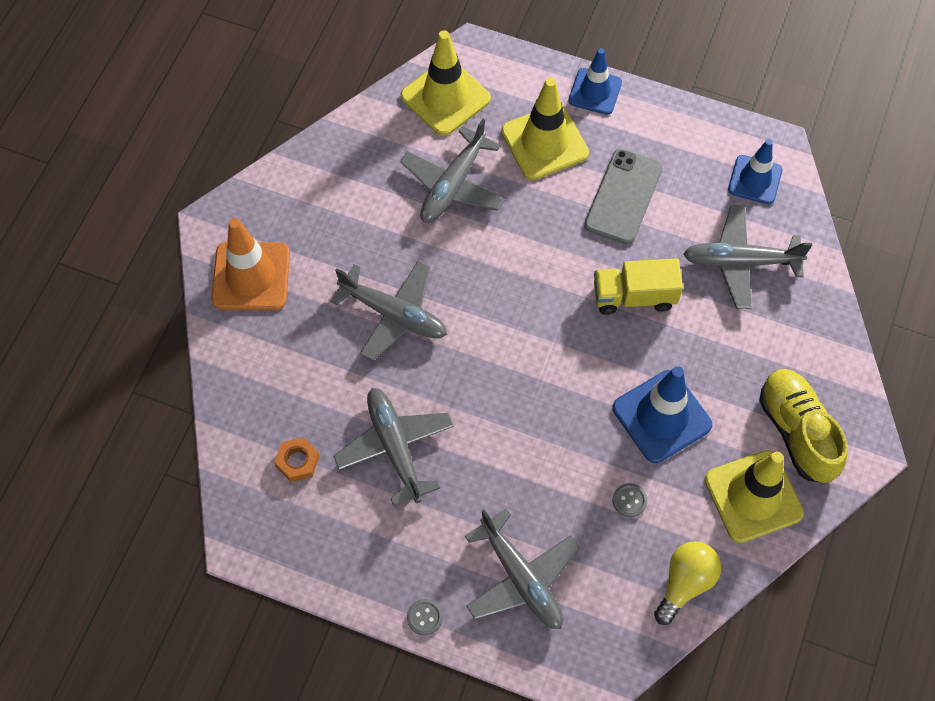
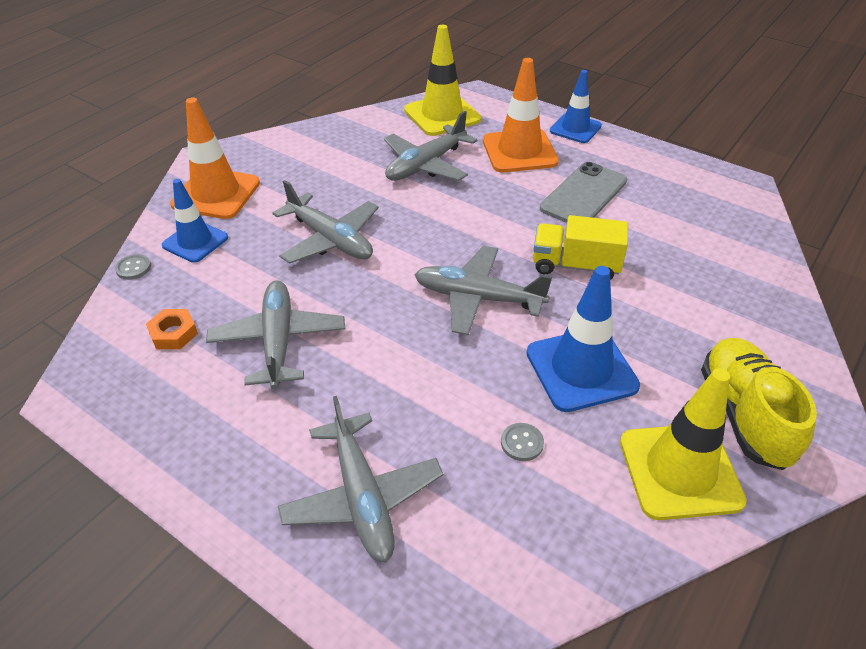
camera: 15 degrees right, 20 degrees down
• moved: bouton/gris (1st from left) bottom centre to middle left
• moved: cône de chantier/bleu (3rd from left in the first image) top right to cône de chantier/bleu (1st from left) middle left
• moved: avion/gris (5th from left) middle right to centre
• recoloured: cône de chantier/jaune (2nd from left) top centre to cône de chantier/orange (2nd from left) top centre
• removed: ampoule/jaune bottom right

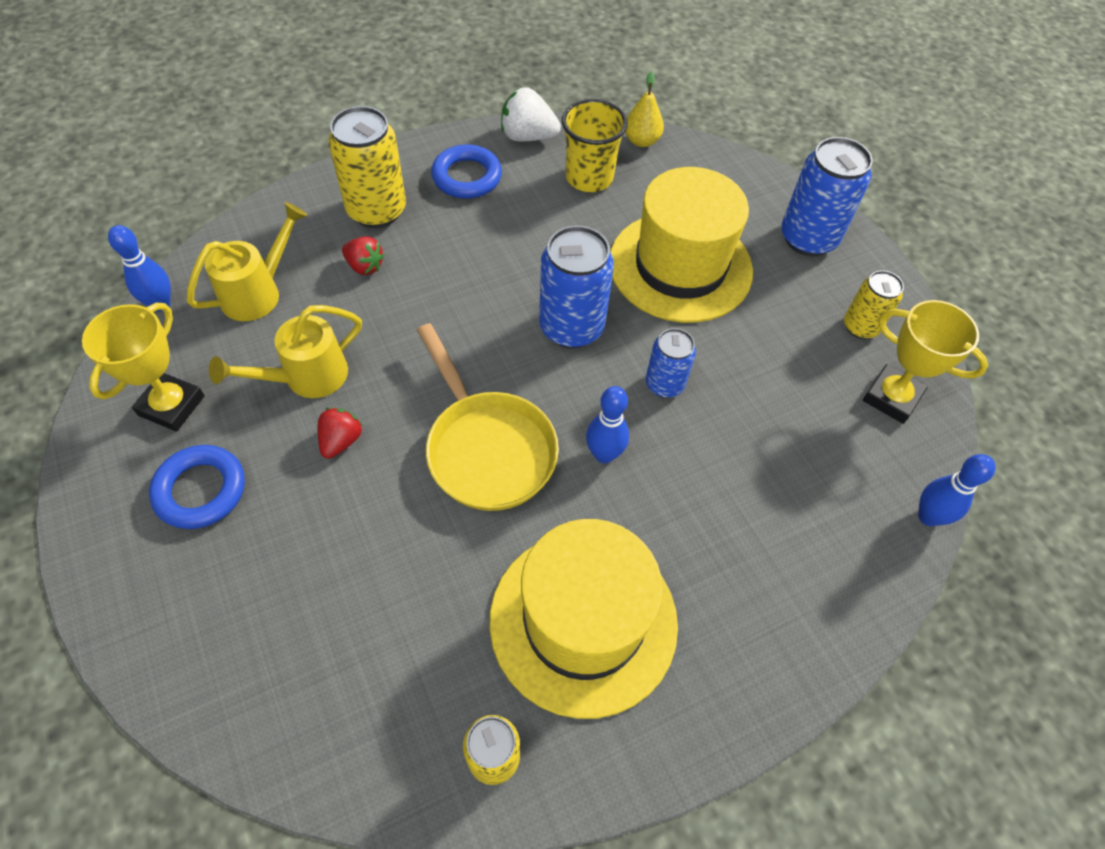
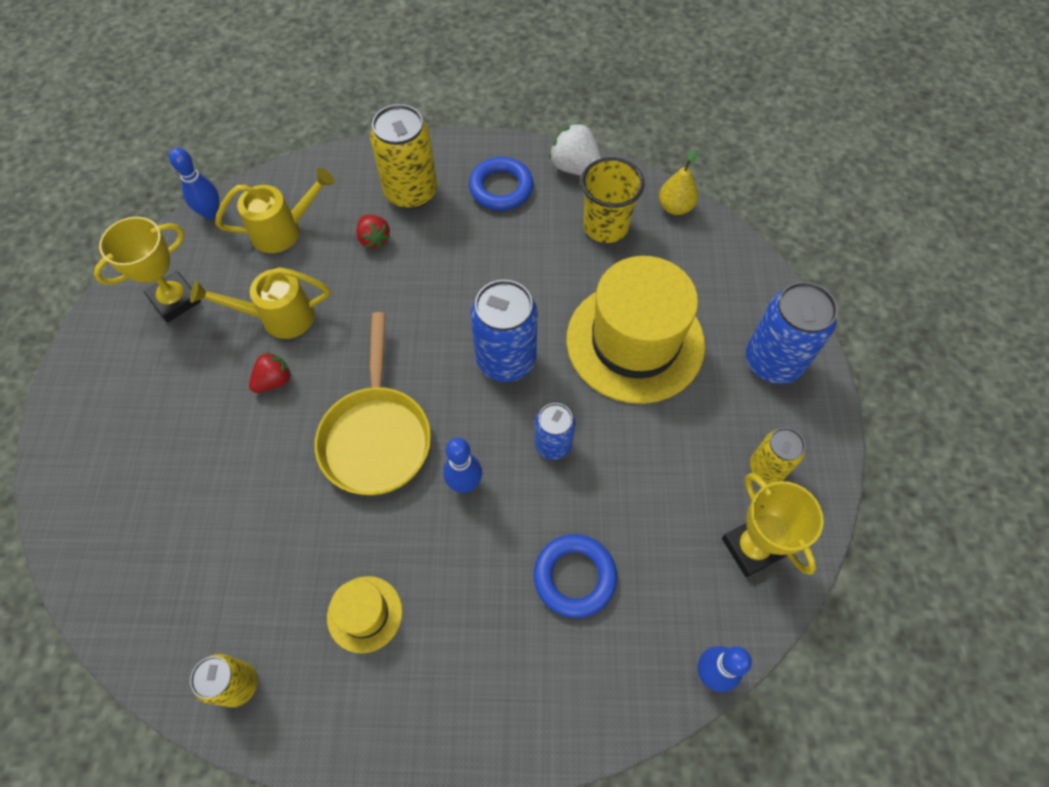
camera: 30 degrees right, 5 degrees up
• resized: chapeau/jaune (1st from left) bottom centre = bottom centre x0.46
• moved: anneau/bleu (1st from left in the first image) middle left to anneau/bleu (2nd from left) bottom centre

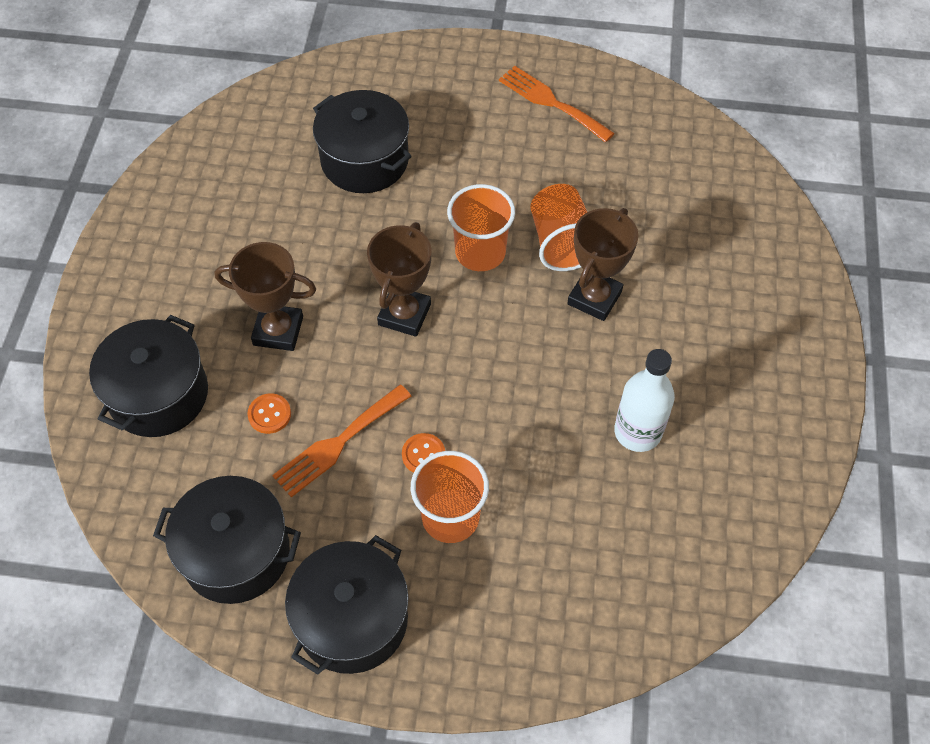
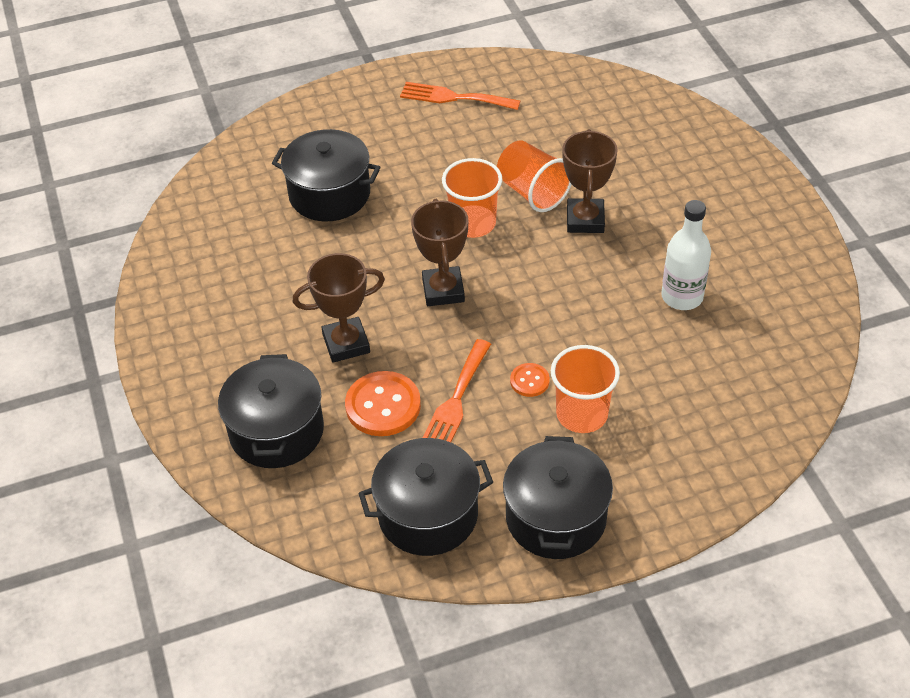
camera: 25 degrees left, 10 degrees down
• resized: bouton/orange (1st from left) middle left = centre x1.89

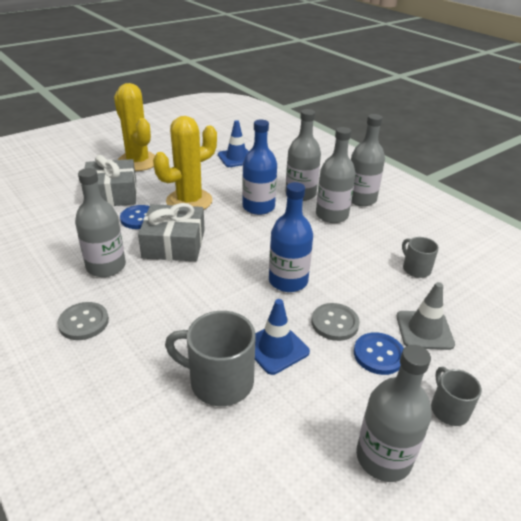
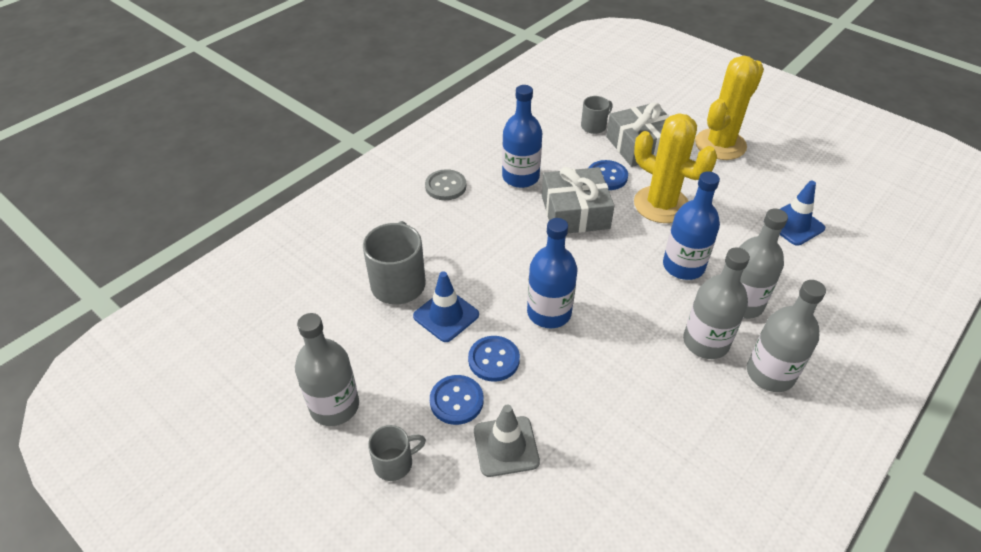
camera: 80 degrees right, 10 degrees up
• recoloured: bouton/gris (2nd from left) centre to bouton/bleu (2nd from left) centre
• recoloured: bouteille/gris (1st from left) middle left to bouteille/bleu (1st from left) top centre
• moved: tasse/gris (2nd from left in the first image) middle right to tasse/gris (3rd from left) top centre

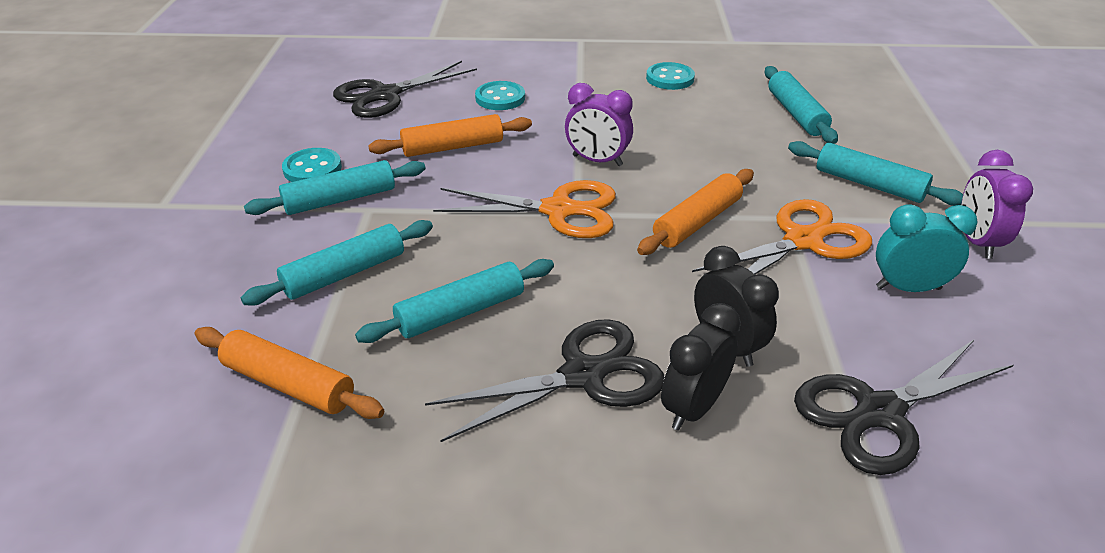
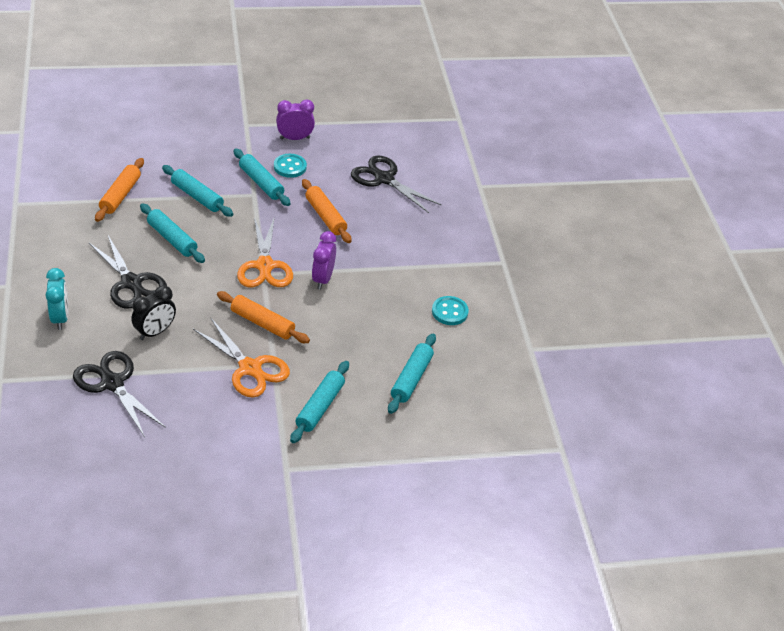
camera: 75 degrees right, 5 degrees up
• moved: réveil/turquoise middle right to middle left
• moved: réveil/violet (2nd from left in the first image) middle right to réveil/violet (1st from left) top centre
• turned: rouleau à pâtisserie/turquoise (4th from left in the first image) top right = centre 45 degrees counterclockwise
• removed: bouton/turquoise (2nd from left) top centre
• removed: réveil/noir (1st from left) centre

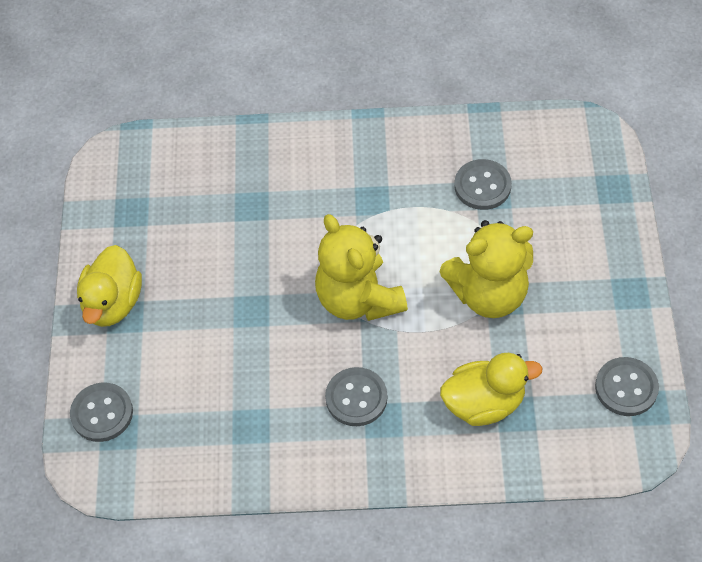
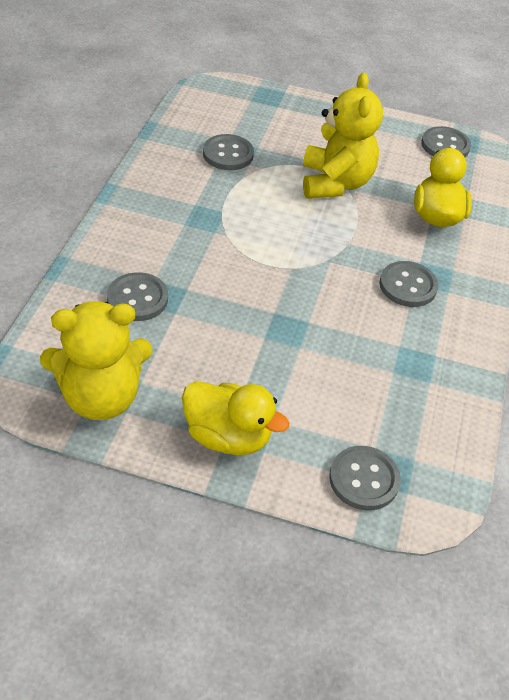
camera: 80 degrees left, 10 degrees down
• moved: ours en peluche/jaune (1st from left) centre to middle left
• added: bouton/gris (1st from left) middle left

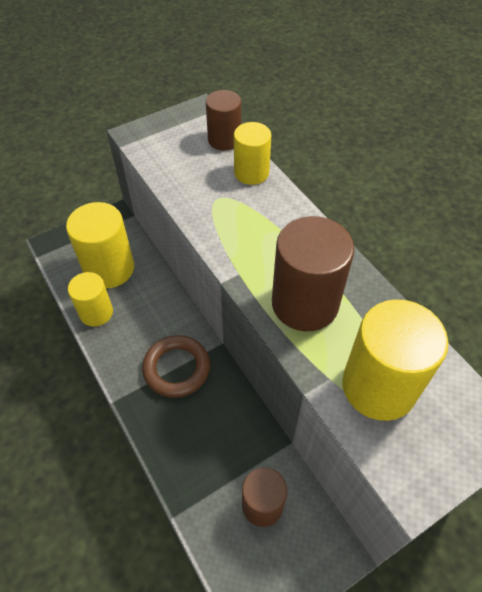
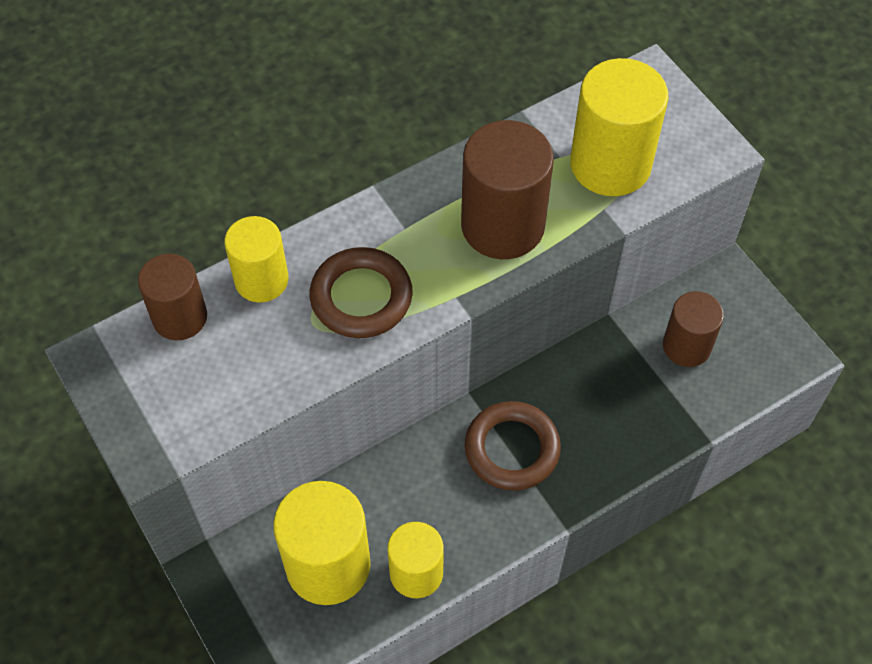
camera: 90 degrees left, 5 degrees up
• added: anneau/marron (1st from left) centre

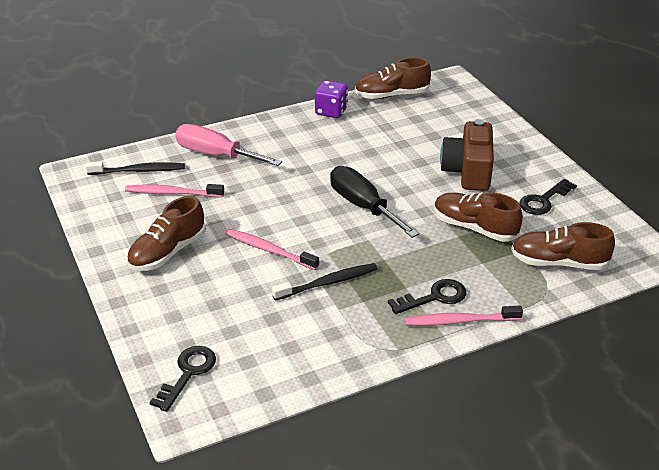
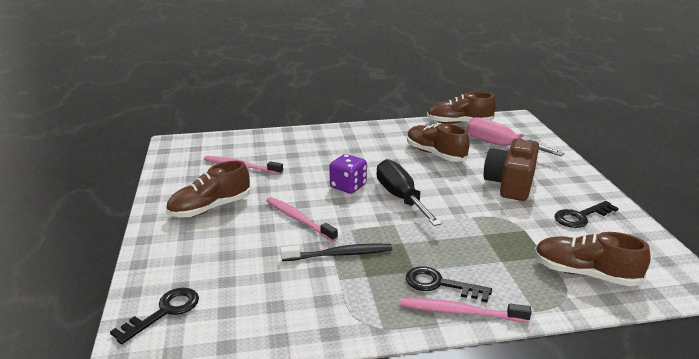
camera: 15 degrees right, 10 degrees down
• moved: dé/violet top centre to centre
• turned: clé/noir (2nd from left) centre = bottom centre 150 degrees counterclockwise
• moved: chaussure/marron (3rd from left in the first image) middle right to chaussure/marron (2nd from left) centre
• moved: tournevis/rose top centre to middle right
• removed: brosse à dents/noir (1st from left) middle left

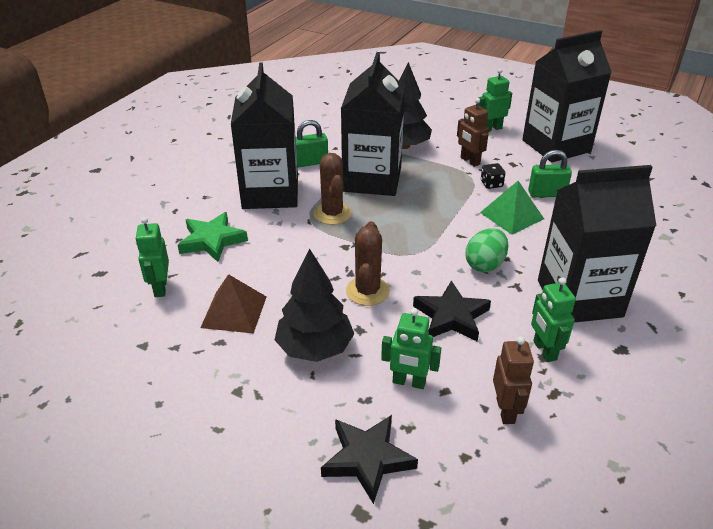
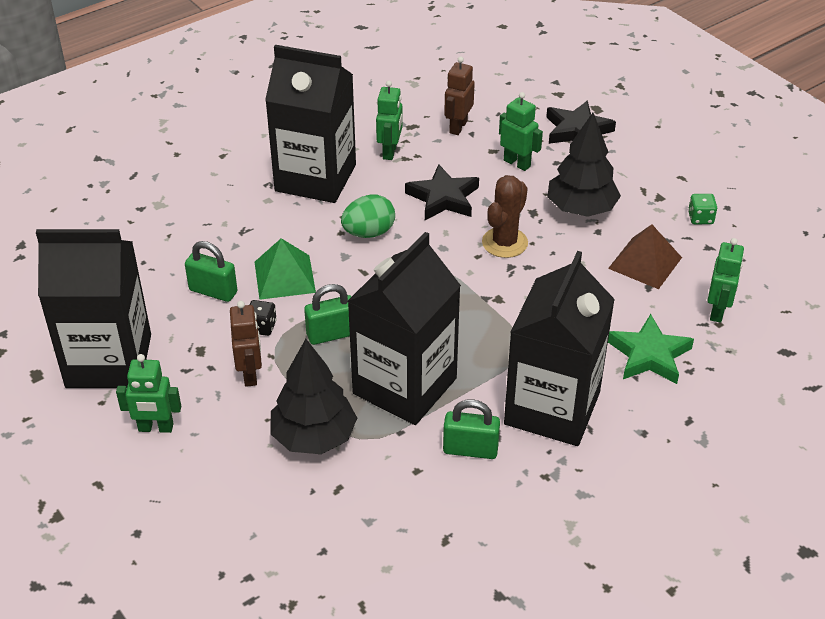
camera: 155 degrees left, 5 degrees up
• added: cadenas/vert (2nd from left) centre
• added: dé/vert middle right
• removed: cactus/marron (1st from left) centre

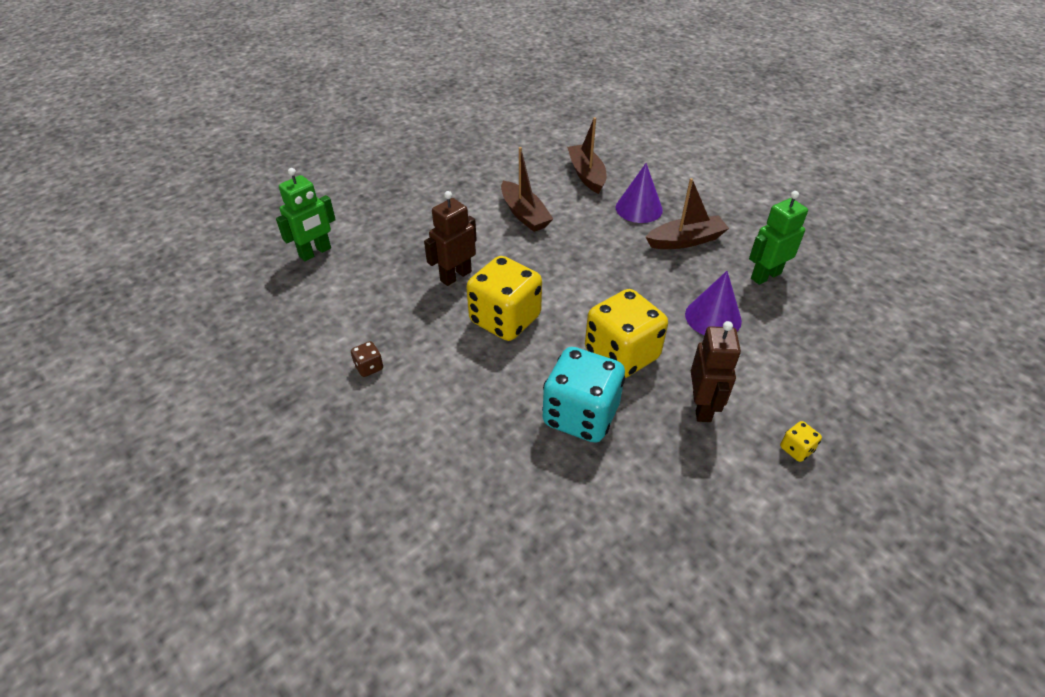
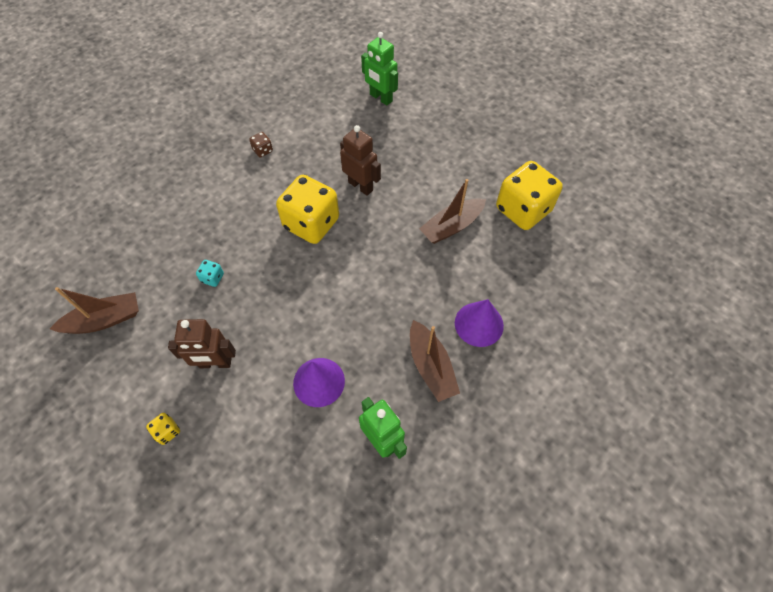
camera: 85 degrees right, 15 degrees up
• moved: bateau/marron (2nd from left in the first image) top centre to bateau/marron (1st from left) middle left
• resized: dé/turquoise centre = middle left x0.40
• moved: dé/jaune (2nd from left in the first image) centre to dé/jaune (3rd from left) top right

